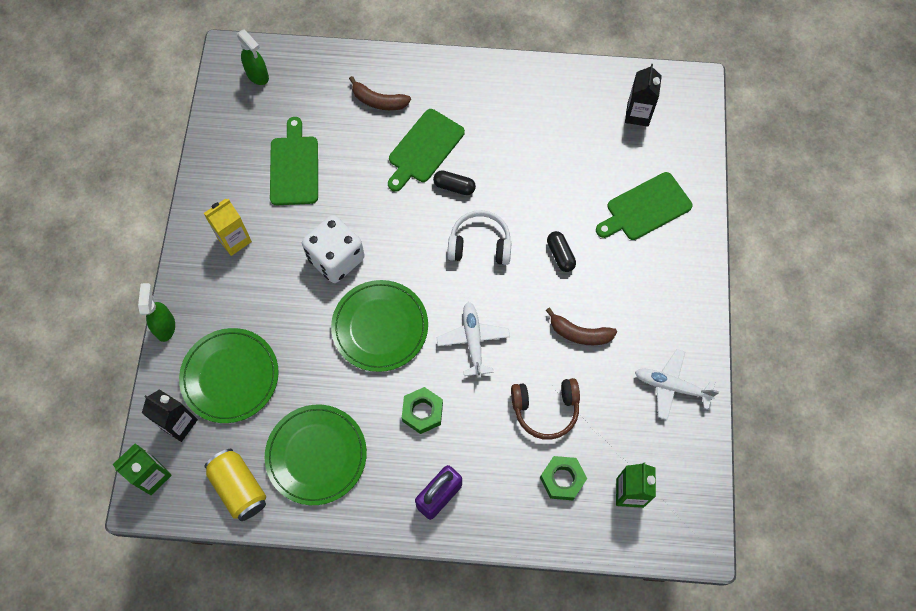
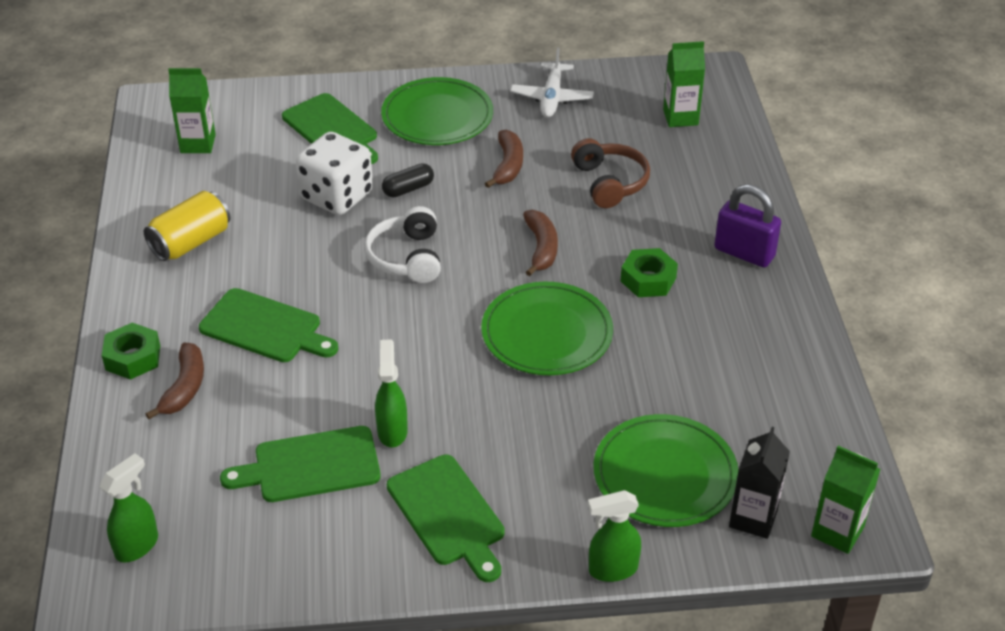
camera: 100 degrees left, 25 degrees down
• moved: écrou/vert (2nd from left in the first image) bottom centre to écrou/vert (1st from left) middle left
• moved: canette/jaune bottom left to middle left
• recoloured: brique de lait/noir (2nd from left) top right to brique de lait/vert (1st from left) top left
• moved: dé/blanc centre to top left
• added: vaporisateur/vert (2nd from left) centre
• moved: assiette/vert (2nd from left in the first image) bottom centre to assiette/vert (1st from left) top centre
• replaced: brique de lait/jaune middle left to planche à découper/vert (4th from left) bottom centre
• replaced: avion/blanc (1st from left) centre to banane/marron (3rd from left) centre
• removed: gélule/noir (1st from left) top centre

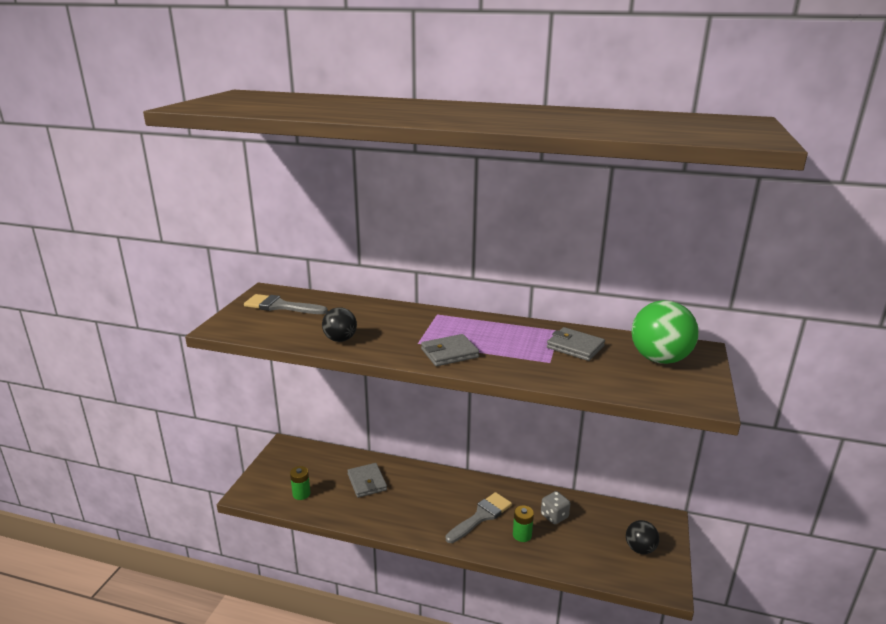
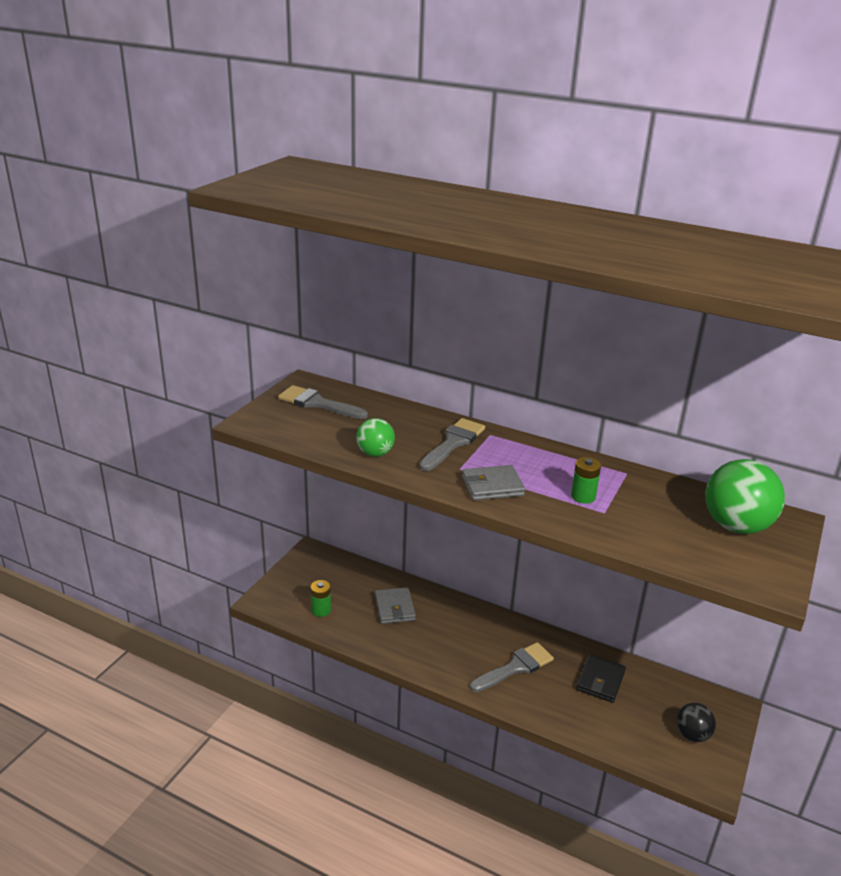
camera: 10 degrees right, 5 degrees up
• recoloured: balle/noir (1st from left) centre to balle/vert (1st from left) centre
• added: pinceau/gris (2nd from left) centre
• moved: pile/vert (2nd from left) bottom centre to middle right
• replaced: dé/gris bottom centre to portefeuille/noir bottom right
• removed: portefeuille/gris (3rd from left) centre

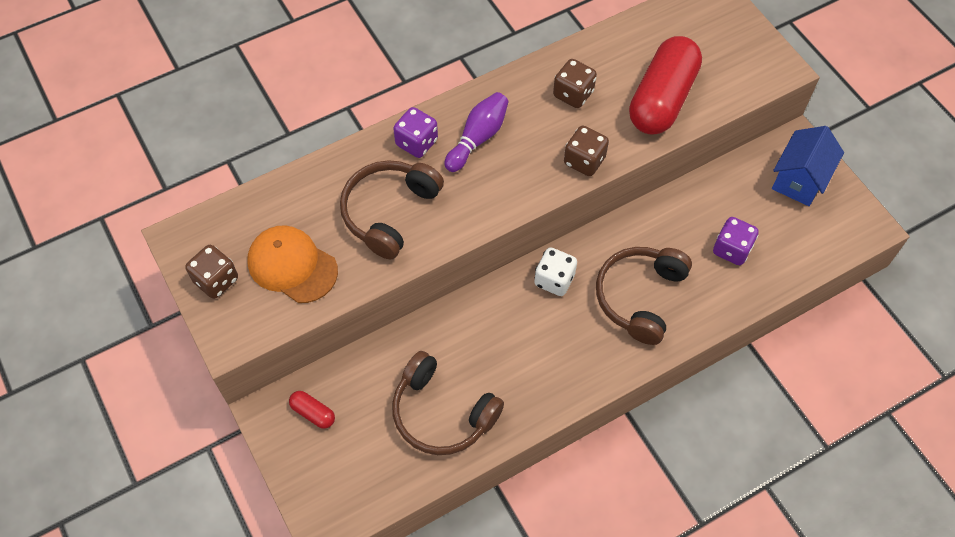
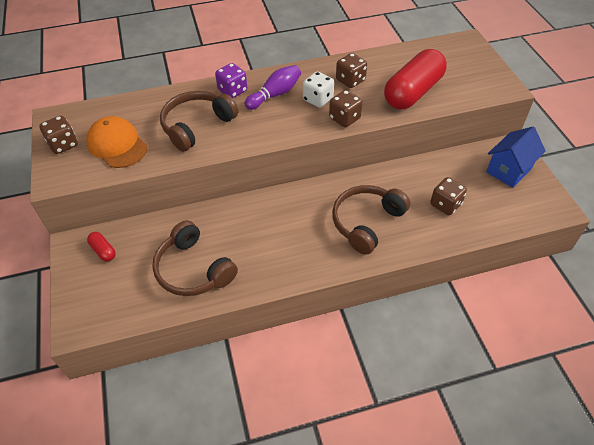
camera: 15 degrees right, 10 degrees down
• moved: dé/blanc centre to top centre
• recoloured: dé/violet (2nd from left) middle right to dé/marron (4th from left) middle right

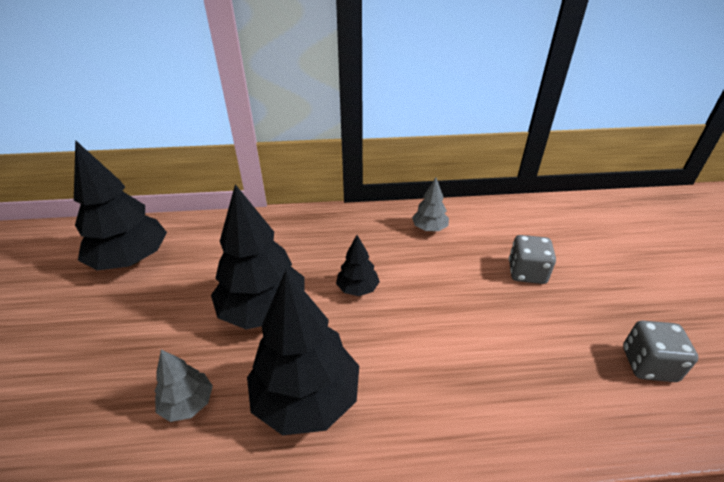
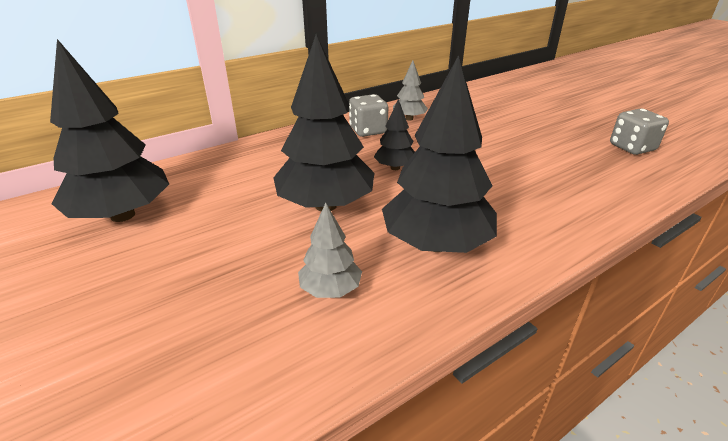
camera: 30 degrees left, 5 degrees down
• moved: dé/gris (1st from left) middle right to top centre

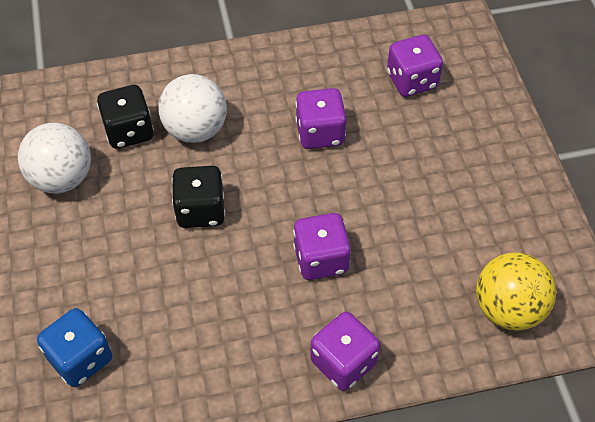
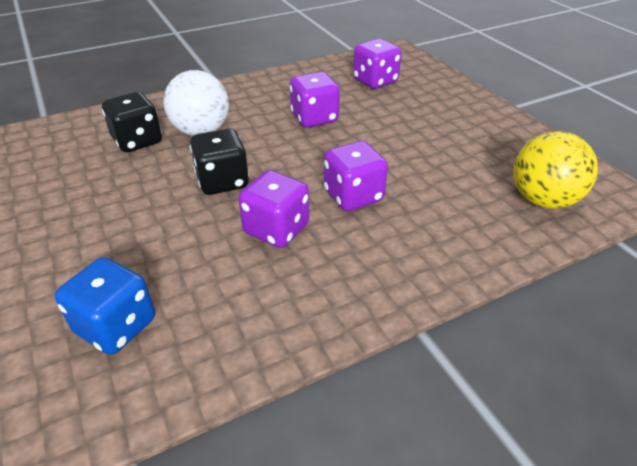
camera: 15 degrees left, 15 degrees down
• moved: dé/violet (3rd from left in the first image) bottom centre to dé/violet (1st from left) centre
• removed: balle/blanc (1st from left) middle left

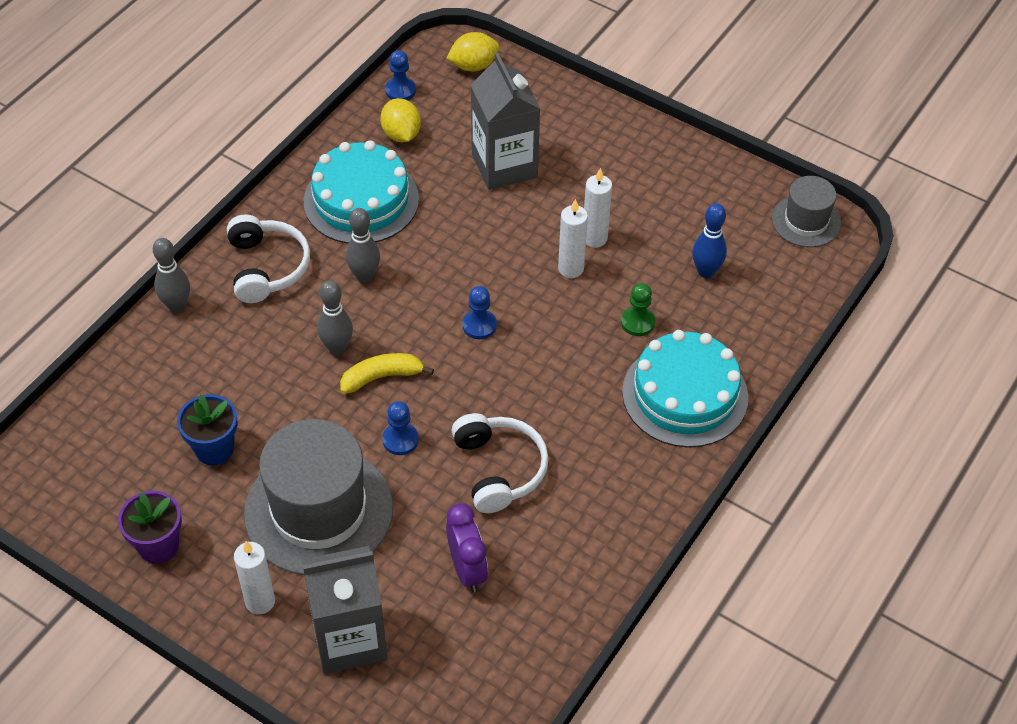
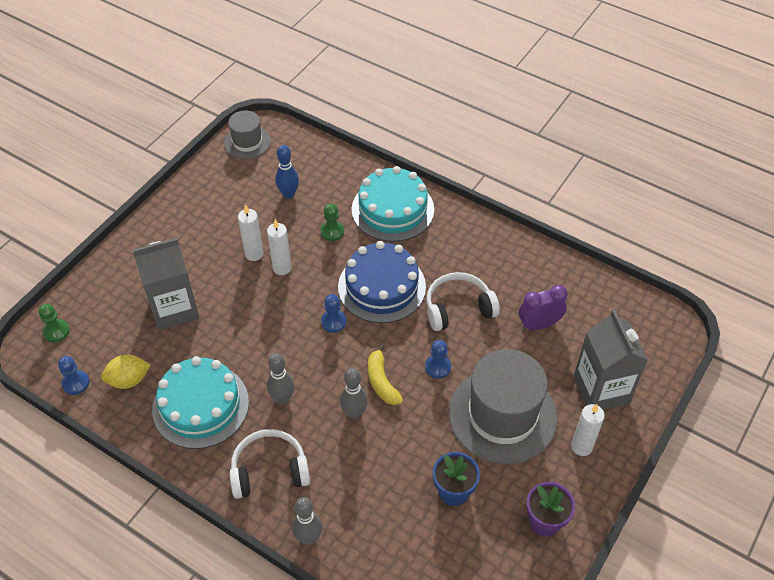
camera: 90 degrees left, 0 degrees up
• replaced: citron/jaune (2nd from left) top centre to pion/vert (1st from left) middle left
• added: gâteau/bleu centre

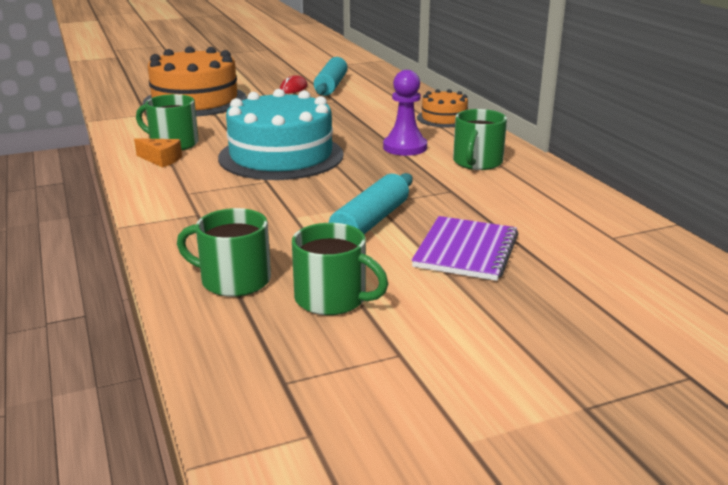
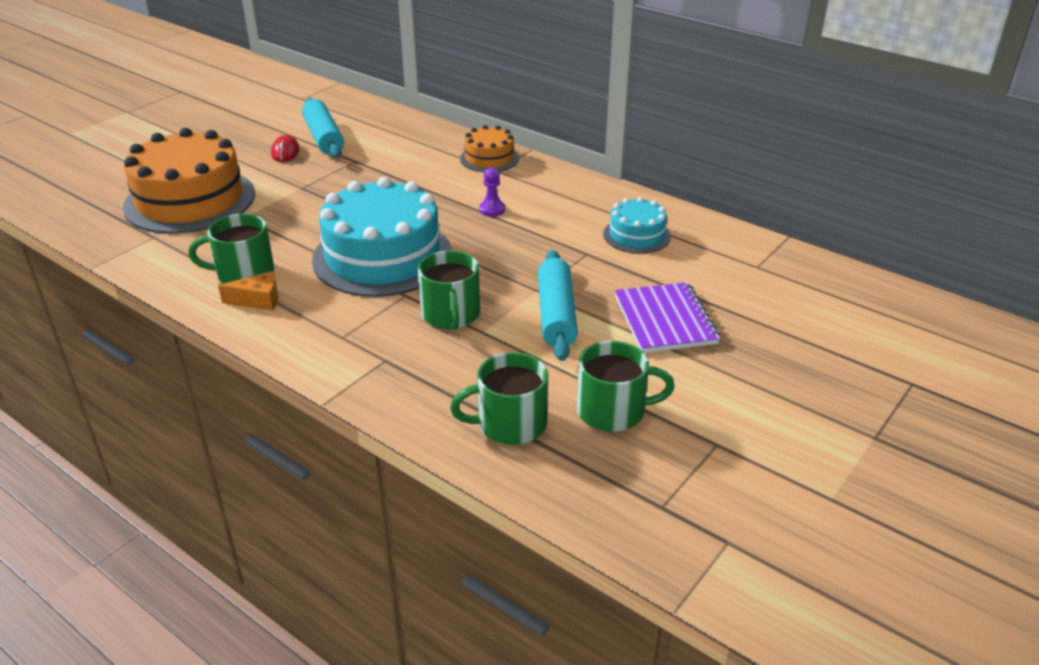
camera: 30 degrees left, 10 degrees up
• moved: tasse/vert (4th from left in the first image) top centre to tasse/vert (2nd from left) centre
• resized: pion/violet top centre = top centre x0.55
• added: gâteau/turquoise (2nd from left) centre

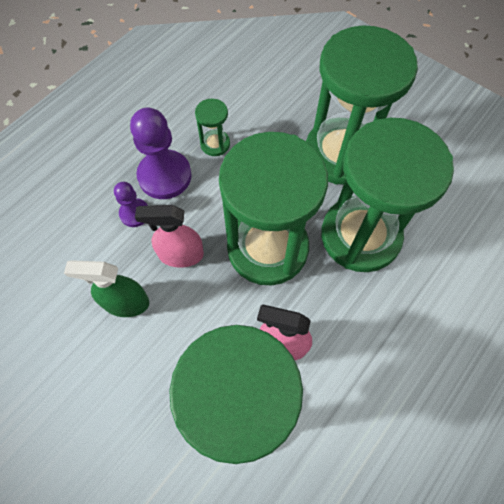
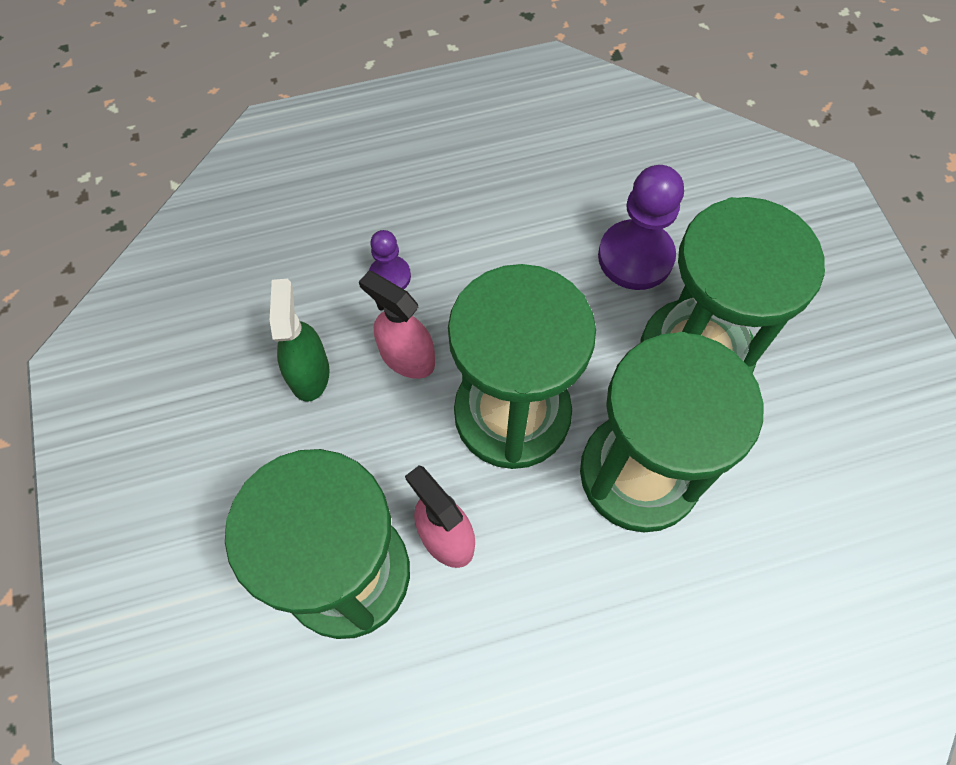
camera: 35 degrees right, 0 degrees up
• turned: vaporisateur/vert middle left = middle left 45 degrees clockwise
• moved: pion/violet (2nd from left) top left to top right
• removed: sablier/vert (1st from left) top centre

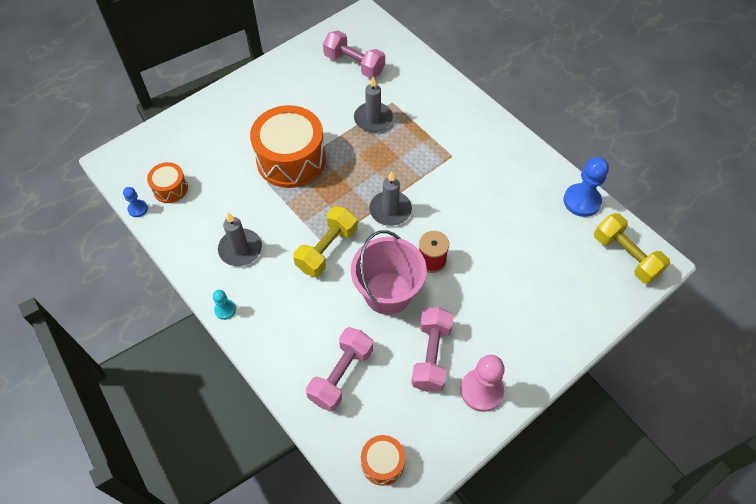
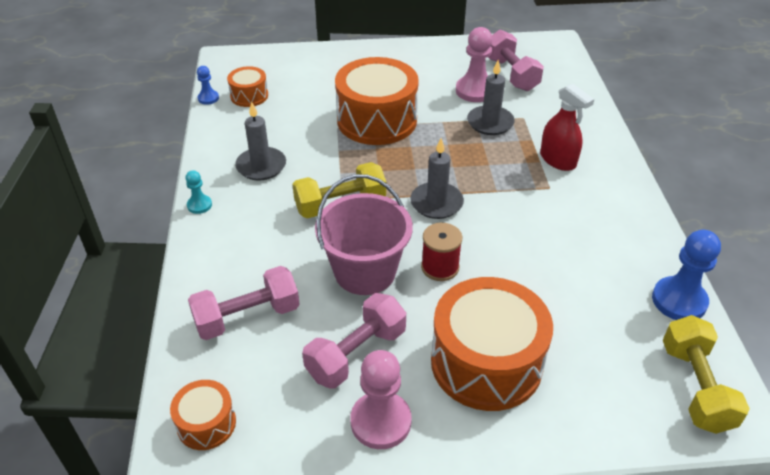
camera: 35 degrees right, 15 degrees down
• added: tambour/orange (4th from left) bottom centre
• added: pion/rose (2nd from left) top centre
• added: vaporisateur/rouge top right

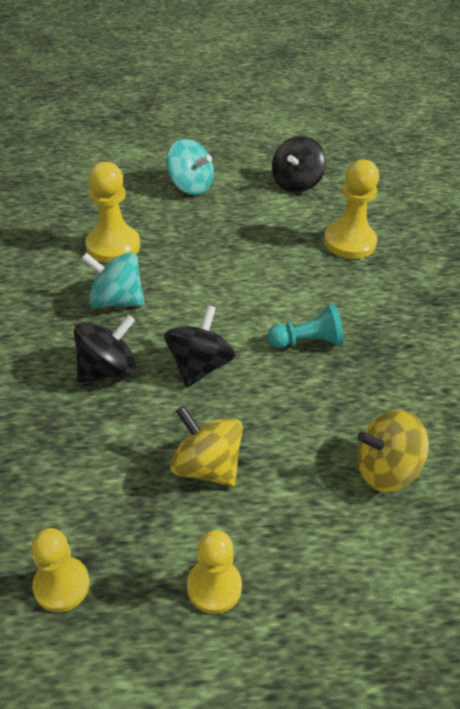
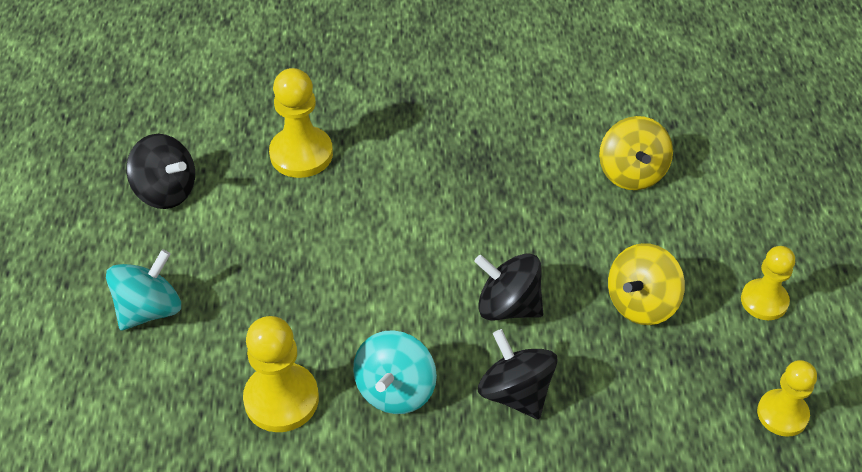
camera: 85 degrees left, 5 degrees up
• removed: pion/turquoise centre

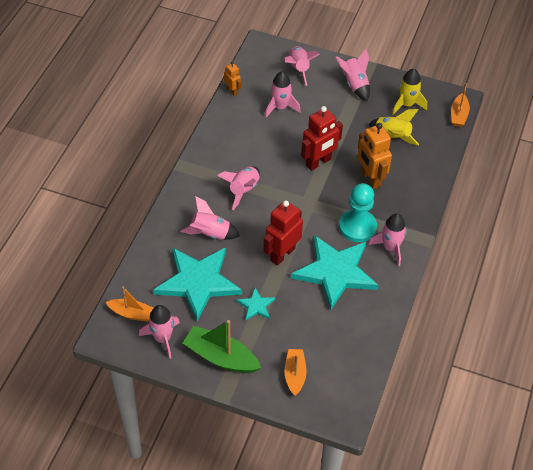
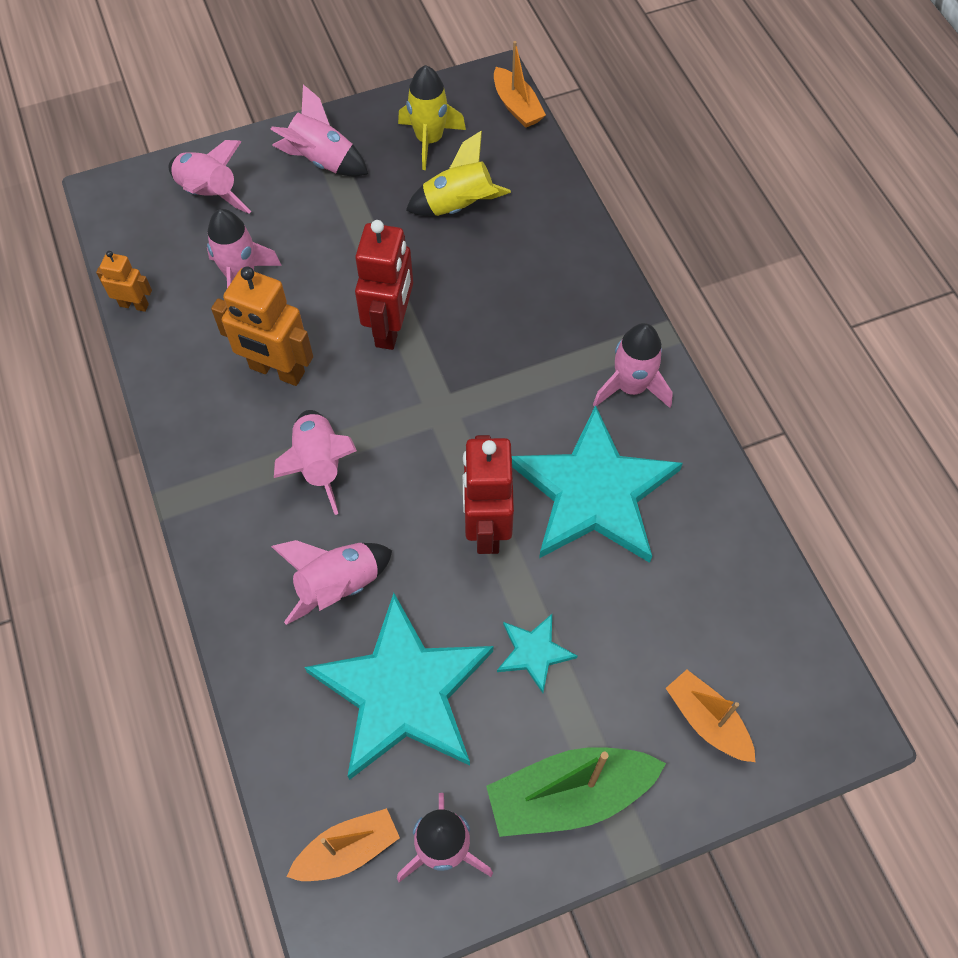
camera: 40 degrees left, 10 degrees up
• moved: robot/orange (2nd from left) top right to middle left
• removed: pion/turquoise middle right

